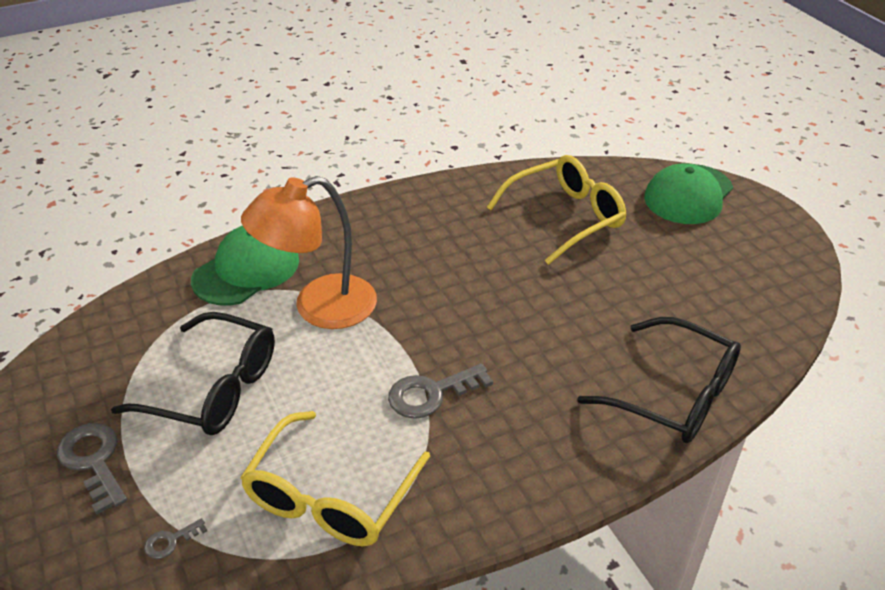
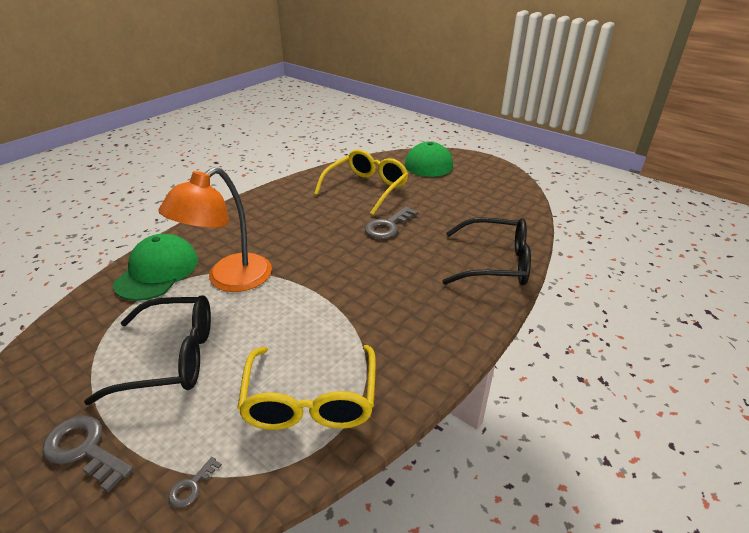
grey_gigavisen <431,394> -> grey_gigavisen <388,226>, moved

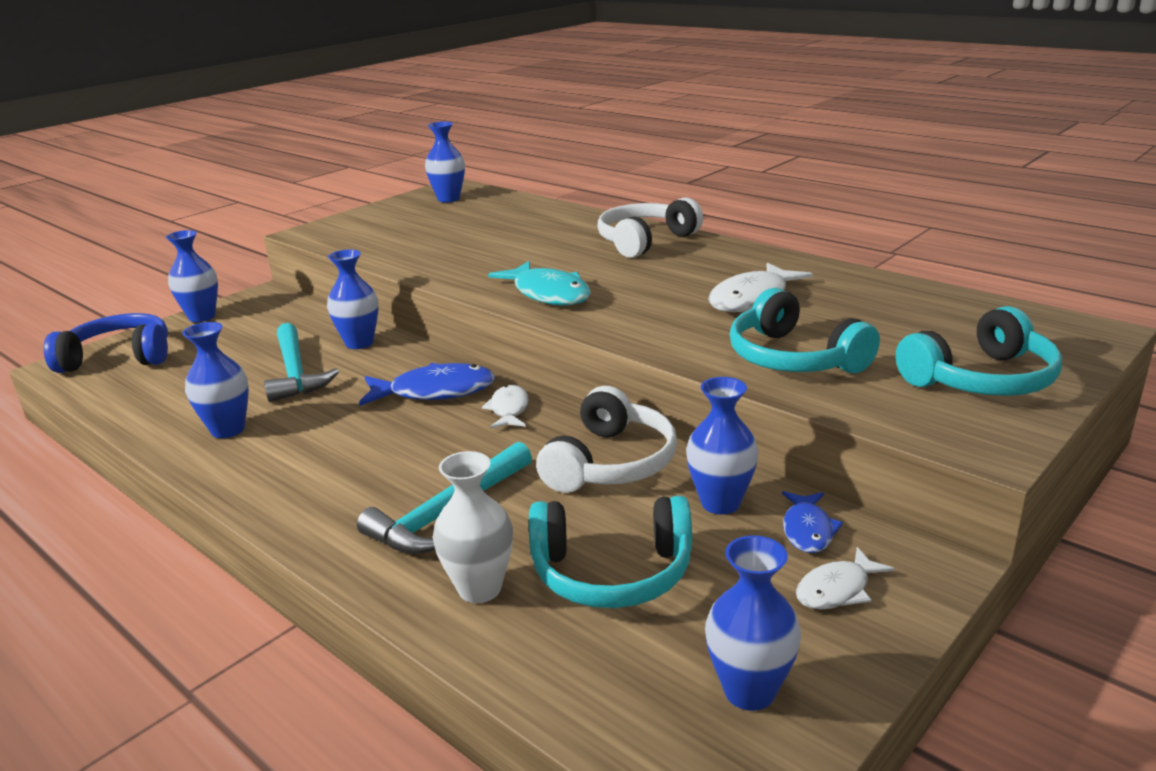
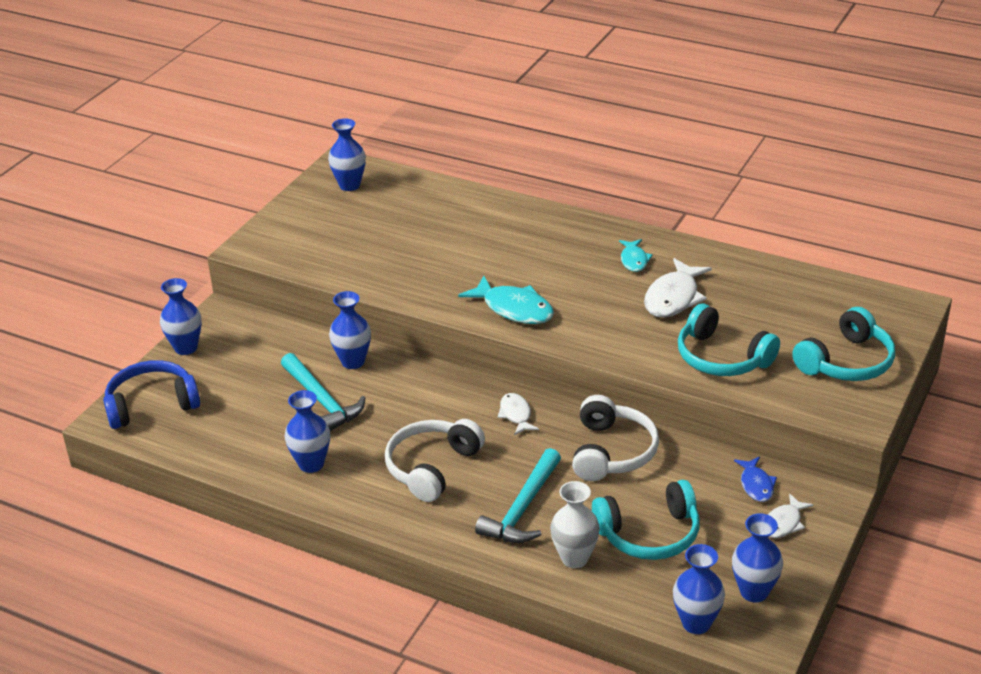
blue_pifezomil <435,392> -> none
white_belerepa <645,241> -> white_belerepa <432,467>, moved
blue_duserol <720,503> -> blue_duserol <696,623>, moved
none -> turquoise_pifezomil <634,260>

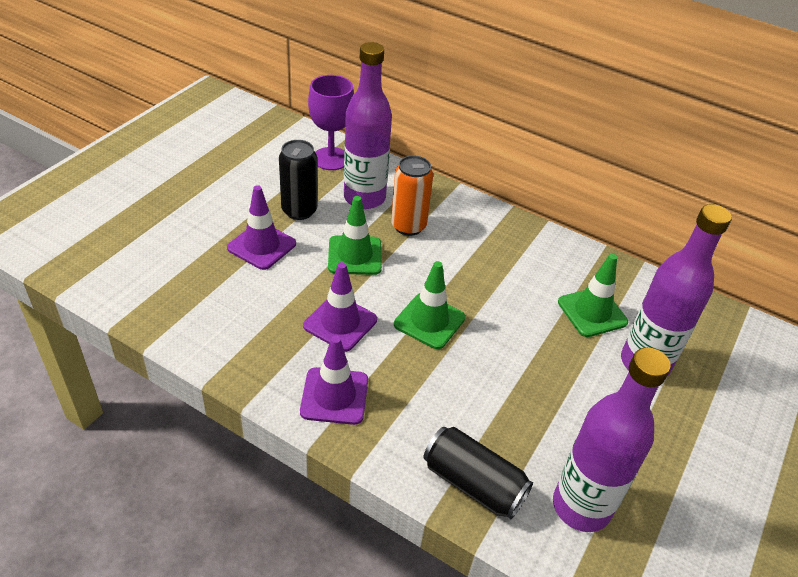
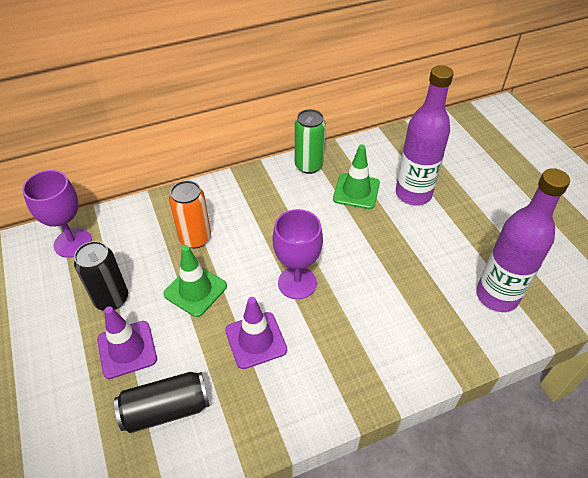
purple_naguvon <334,396> -> none
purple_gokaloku <364,198> -> none
green_naguvon <429,321> -> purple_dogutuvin <297,283>
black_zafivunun <473,484> -> black_zafivunun <166,409>, moved
none -> green_zafivunun <308,166>

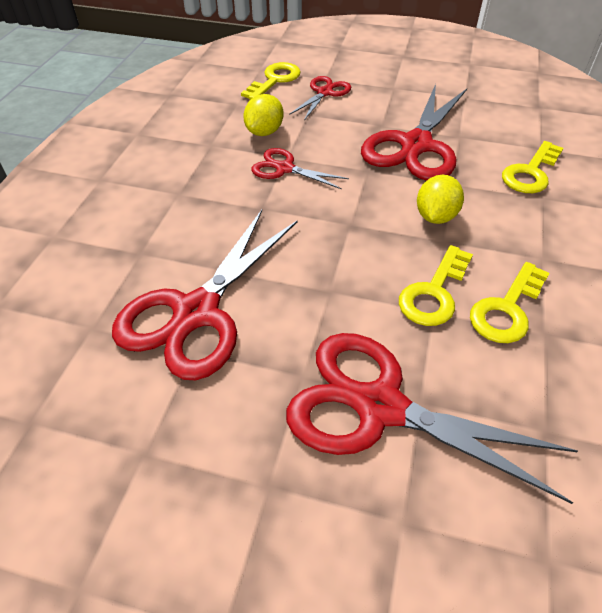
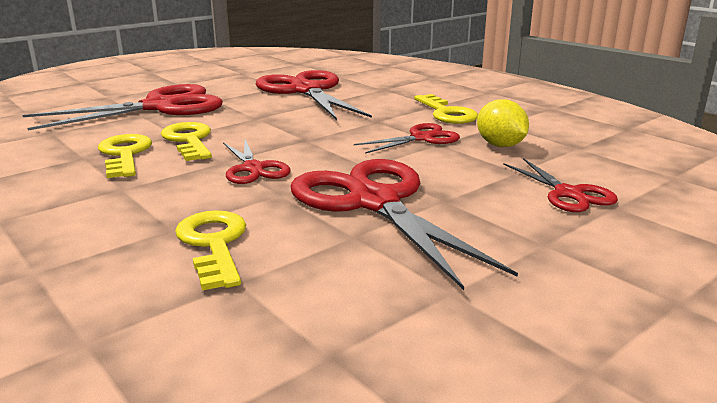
yellow_gigavisen <274,80> -> yellow_gigavisen <447,113>, moved
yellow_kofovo <435,216> -> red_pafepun <253,169>

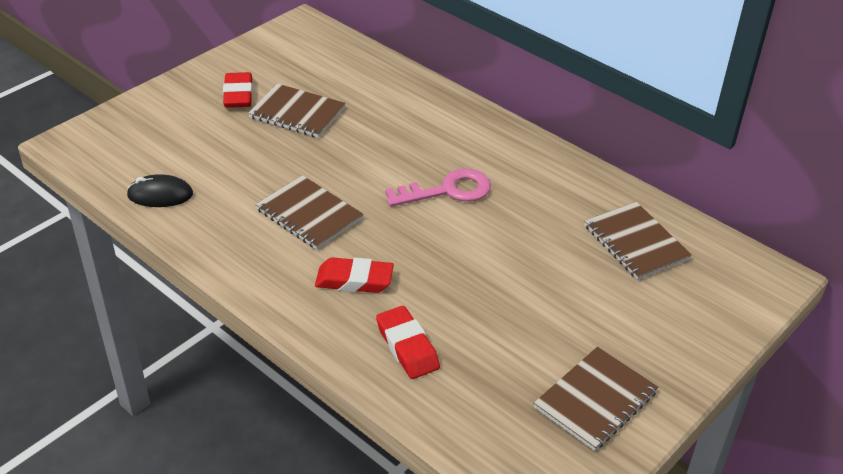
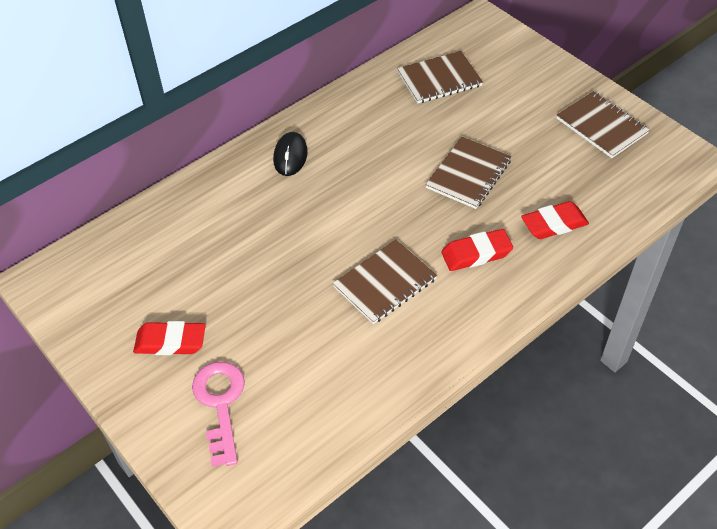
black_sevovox <160,195> -> black_sevovox <290,156>, moved
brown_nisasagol <297,113> -> brown_nisasagol <468,174>, moved
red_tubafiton <354,280> -> red_tubafiton <476,254>, 60 degrees clockwise
pink_gigavisen <448,191> -> pink_gigavisen <220,404>, moved

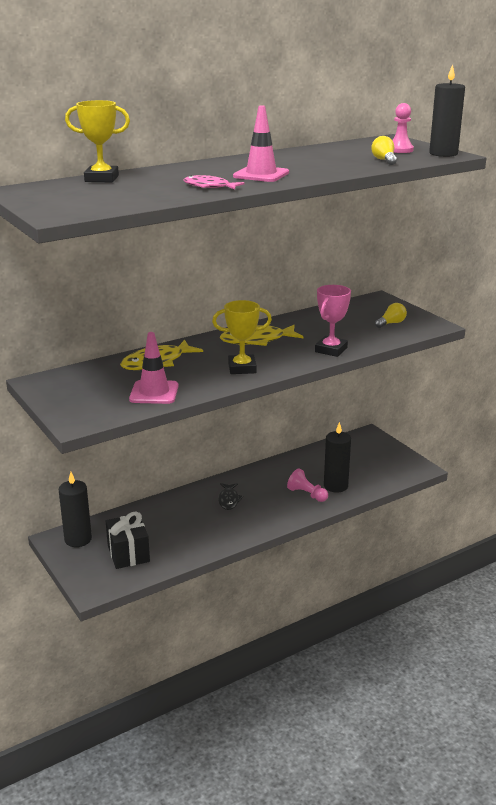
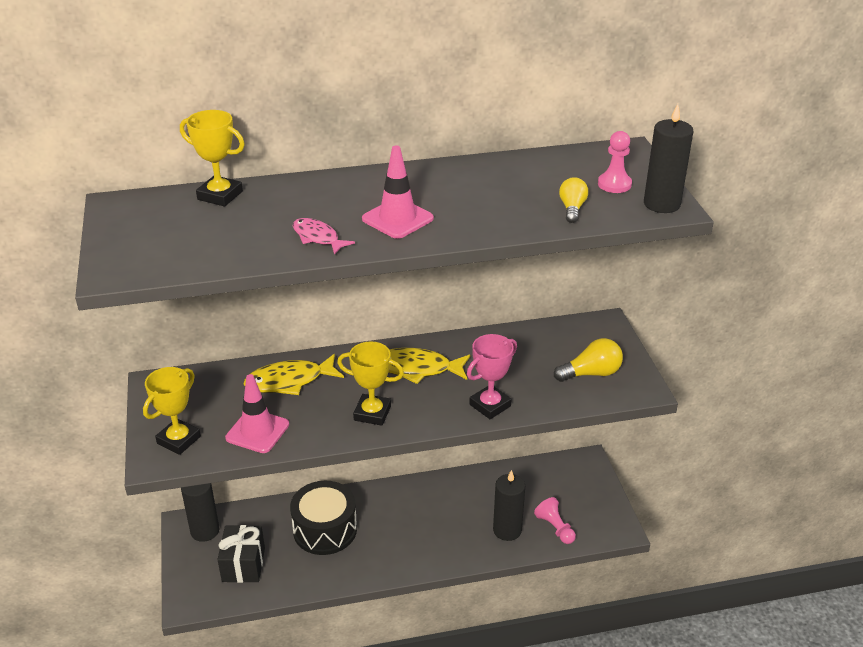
black_pifezomil <229,500> -> none
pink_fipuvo <307,494> -> pink_fipuvo <555,528>, moved
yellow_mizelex <391,323> -> yellow_mizelex <591,373>, x1.51
none -> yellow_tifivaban <178,440>
none -> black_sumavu <325,529>

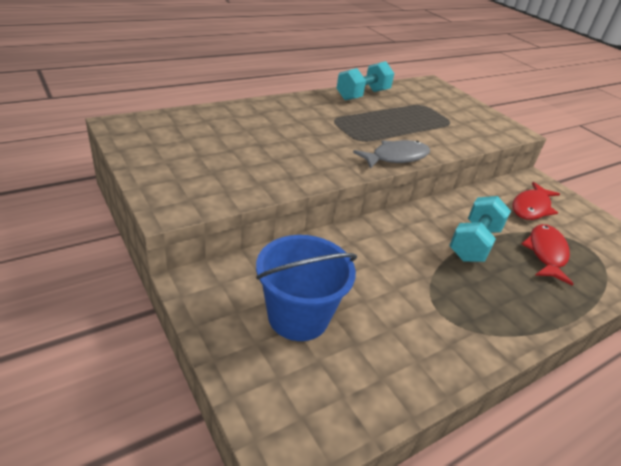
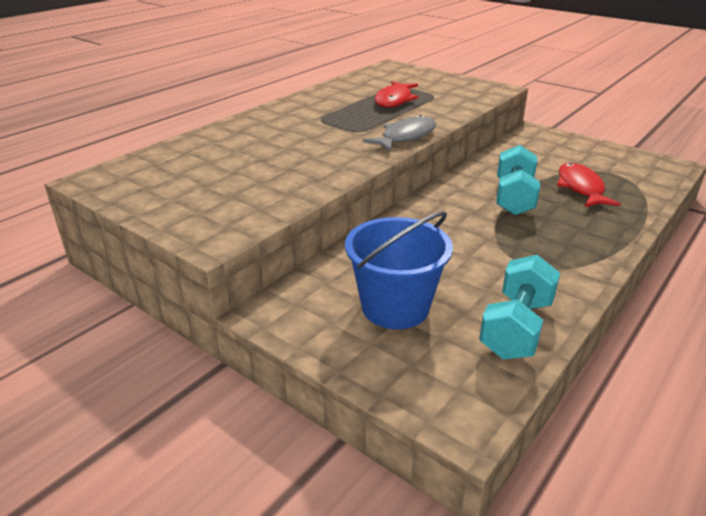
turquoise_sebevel <362,95> -> turquoise_sebevel <516,328>, moved
red_pifezomil <531,207> -> red_pifezomil <394,100>, moved

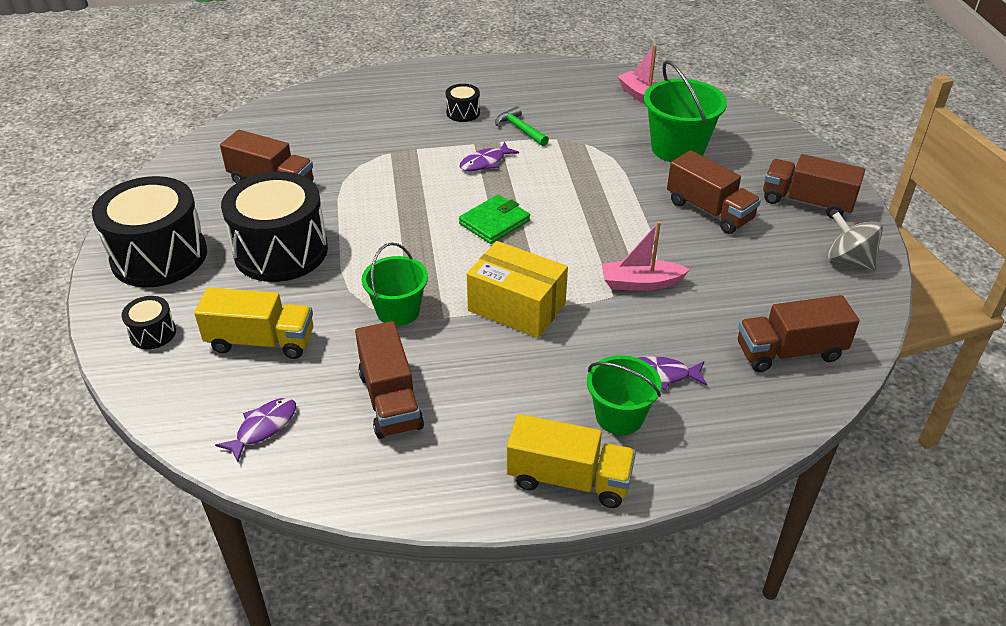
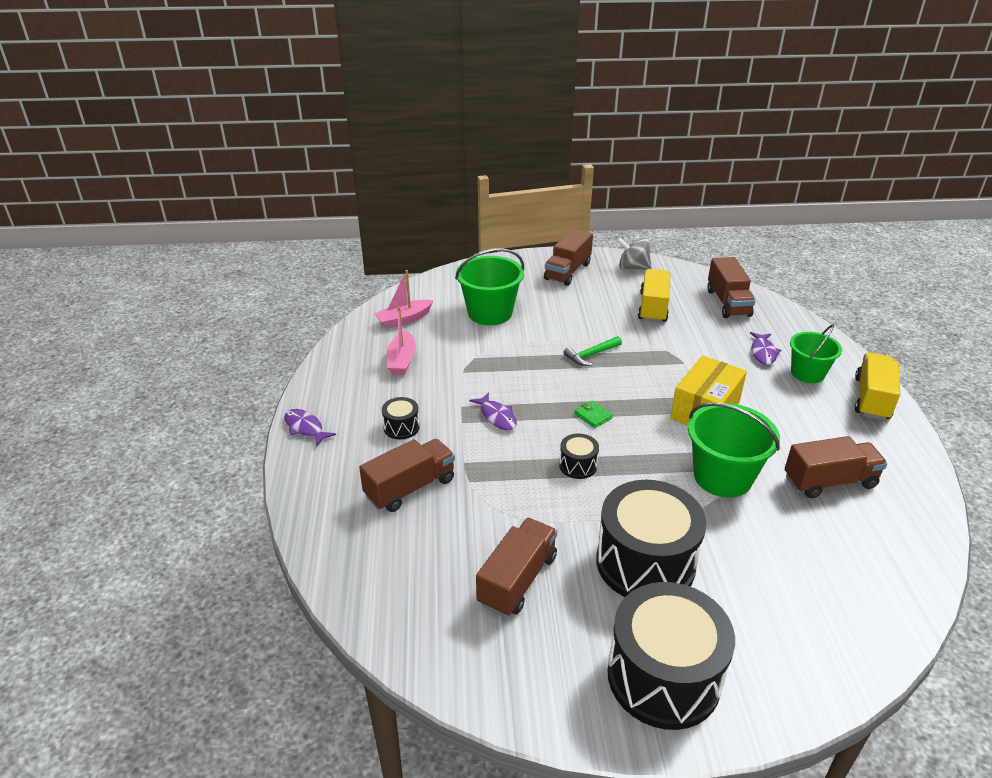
black_sumavu <153,333> -> black_sumavu <578,465>, moved
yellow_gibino <261,341> -> yellow_gibino <653,307>, moved
purple_pifezomil <263,428> -> purple_pifezomil <305,428>, moved
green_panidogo <398,311> -> green_panidogo <722,477>, x1.51
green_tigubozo <494,222> -> green_tigubozo <593,416>, x0.60
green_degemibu <520,129> -> green_degemibu <591,355>, moved
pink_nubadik <640,283> -> pink_nubadik <402,360>, moved
brown_gibino <709,211> -> brown_gibino <410,488>, moved
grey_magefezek <849,260> -> grey_magefezek <633,268>, 60 degrees clockwise

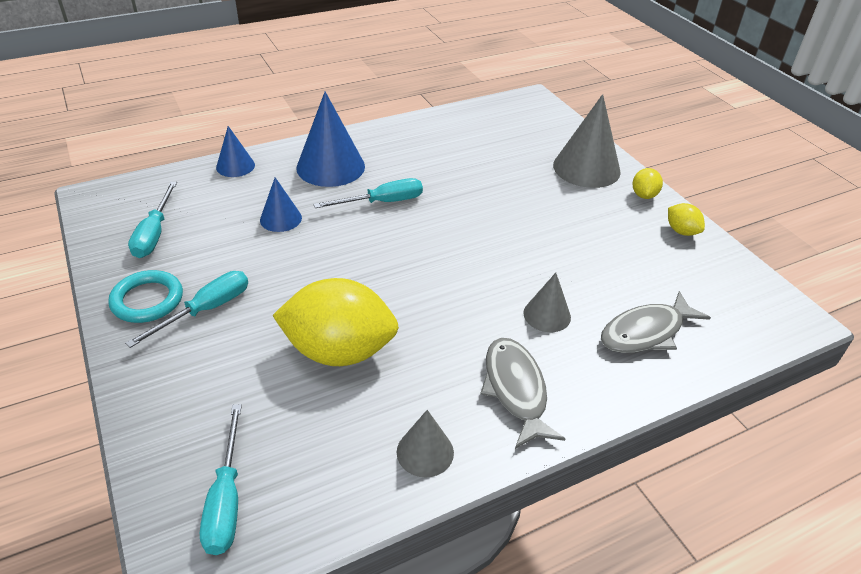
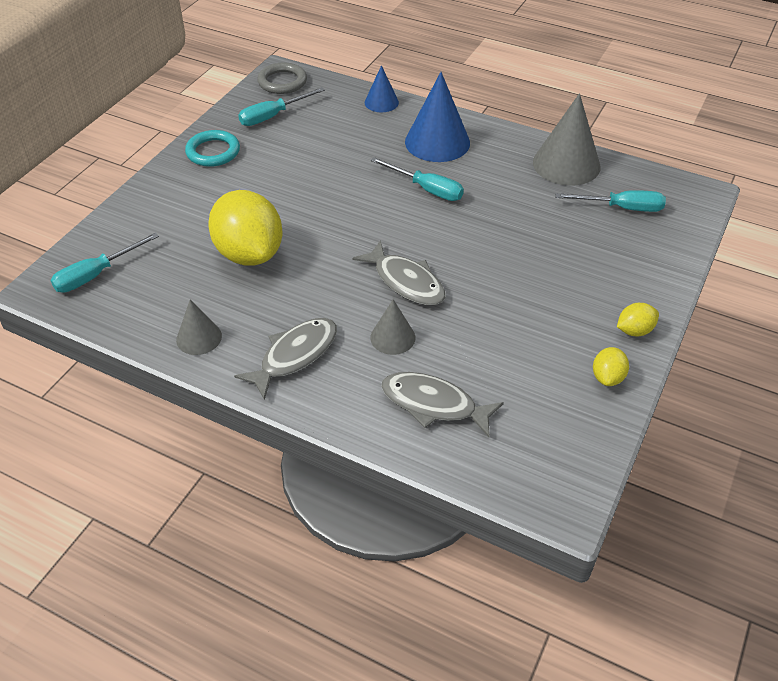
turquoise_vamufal <206,310> -> turquoise_vamufal <621,208>, moved
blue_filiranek <280,219> -> none
grey_filiranek <586,168> -> grey_filiranek <566,164>, moved
none -> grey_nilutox <282,82>
none -> grey_pifezomil <406,282>

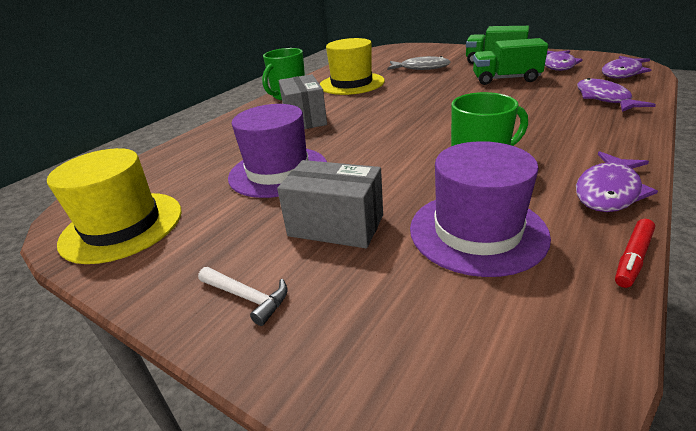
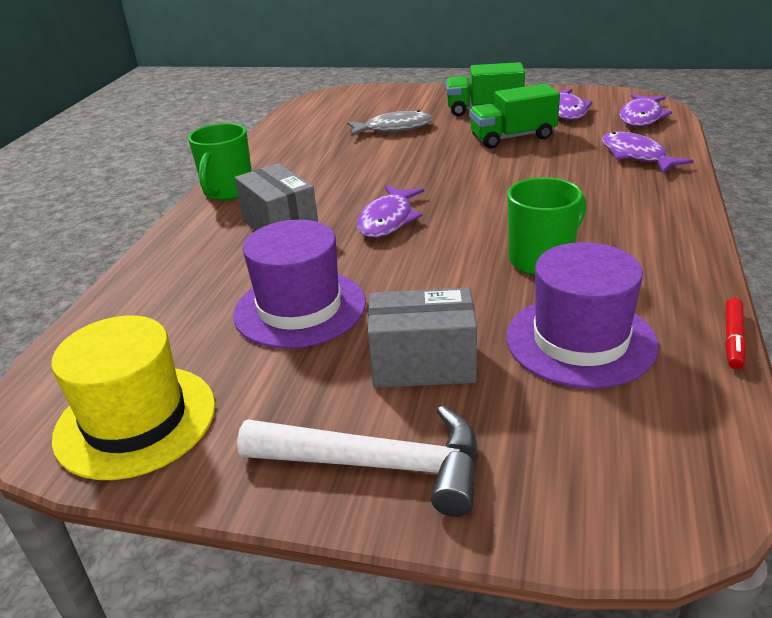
white_degemibu <247,297> -> white_degemibu <377,464>, x2.02
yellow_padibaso <351,83> -> none
purple_pifezomil <608,191> -> purple_pifezomil <388,220>, moved

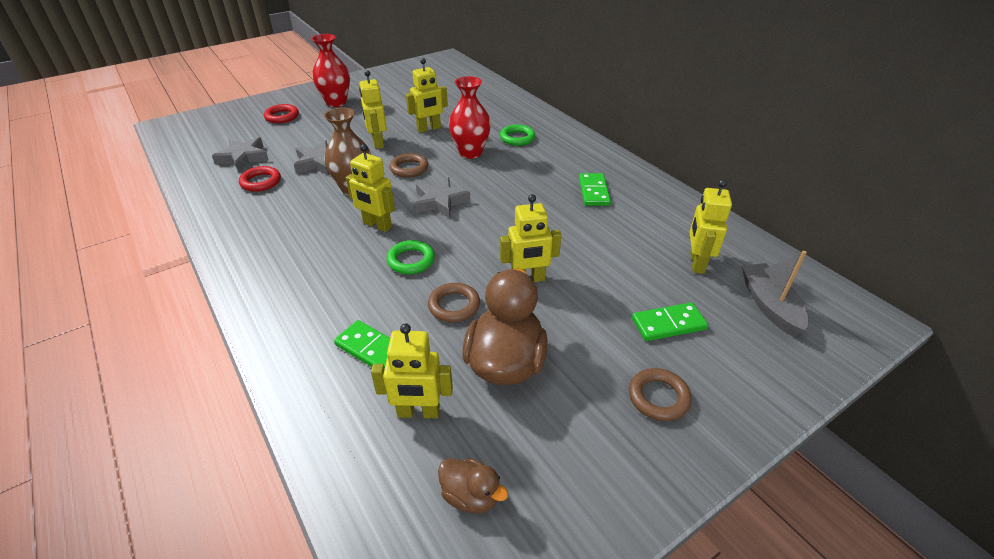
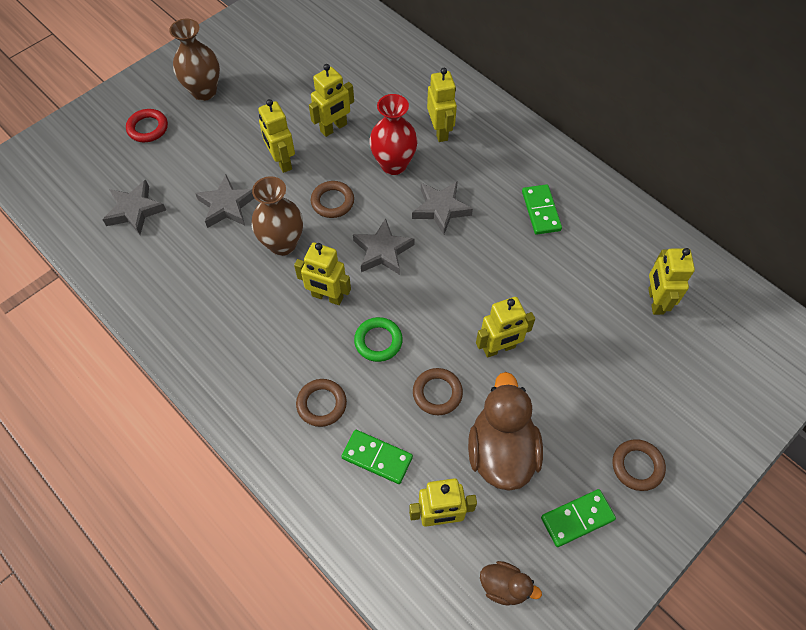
red_nilutox <261,182> -> none
red_duserol <336,102> -> brown_duserol <204,91>
green_nilutox <517,138> -> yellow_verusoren <440,131>
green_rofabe <668,324> -> green_rofabe <577,518>, moved
grey_nubadik <769,305> -> none
none -> brown_nilutox <321,404>
none -> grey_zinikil <441,209>

